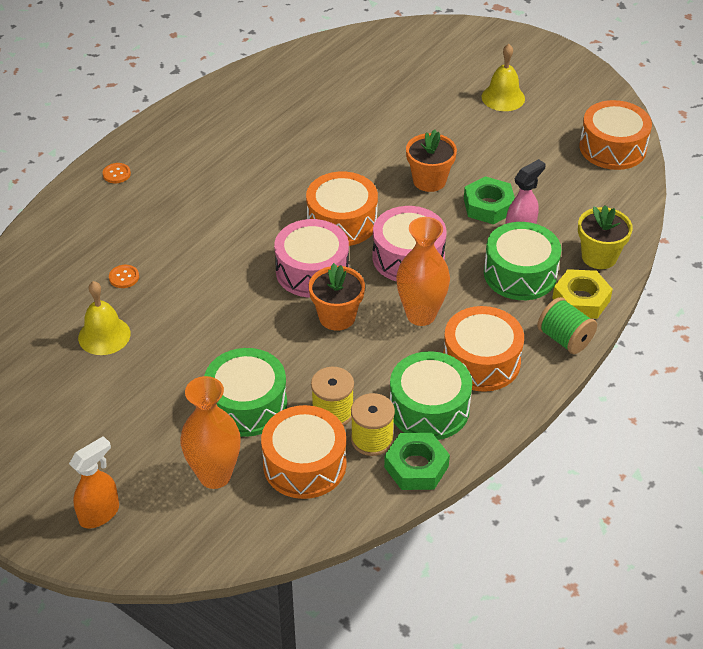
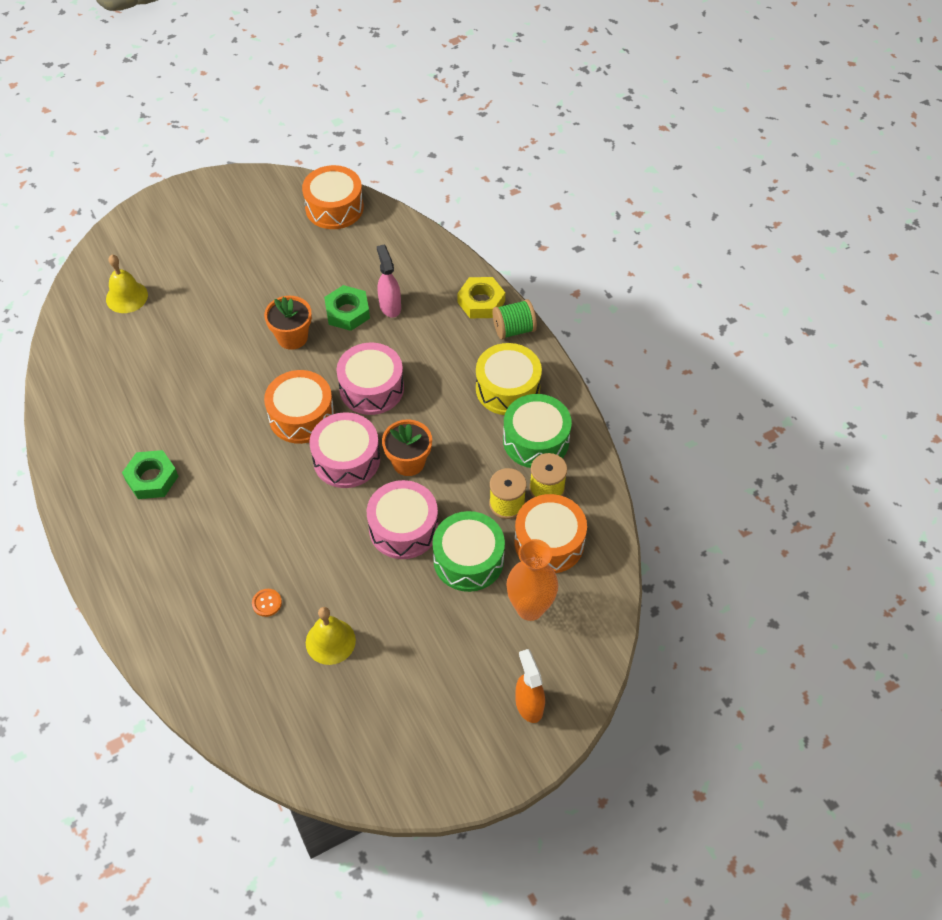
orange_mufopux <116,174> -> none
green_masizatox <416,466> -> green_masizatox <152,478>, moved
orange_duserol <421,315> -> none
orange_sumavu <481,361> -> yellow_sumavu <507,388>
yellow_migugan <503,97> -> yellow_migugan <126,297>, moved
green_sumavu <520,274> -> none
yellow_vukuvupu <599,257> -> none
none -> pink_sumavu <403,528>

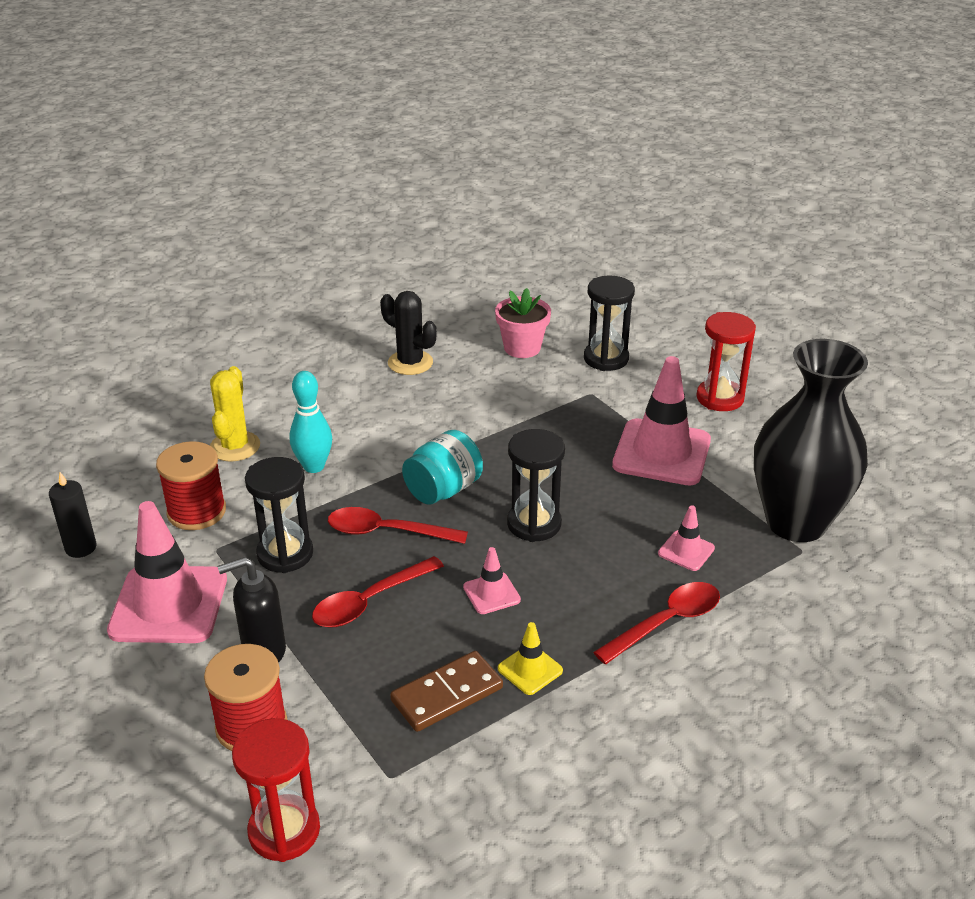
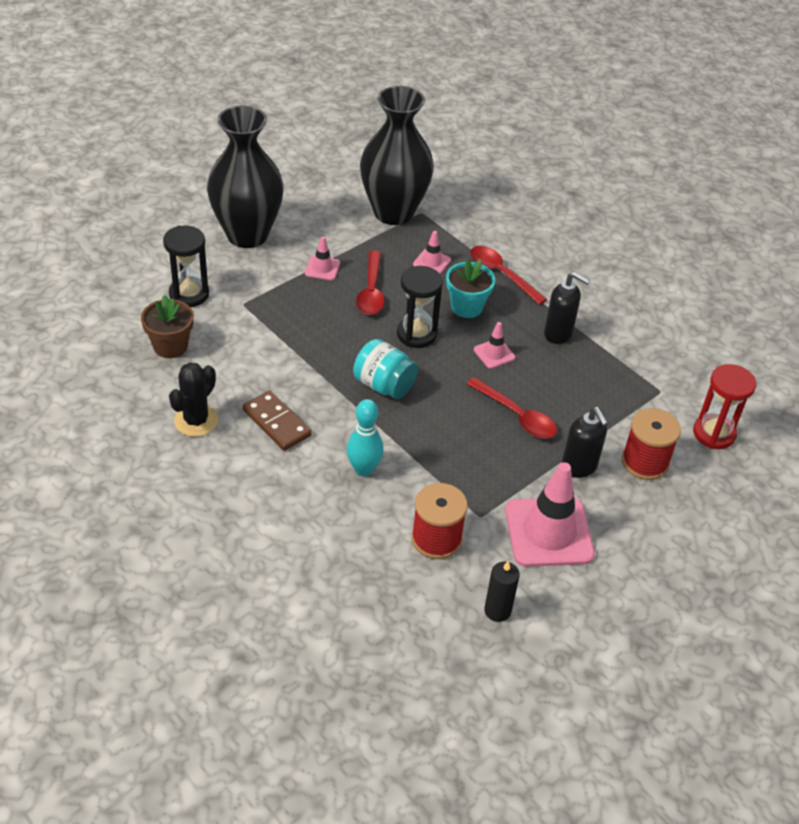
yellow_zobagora <235,446> -> none
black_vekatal <285,554> -> none
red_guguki <387,532> -> red_guguki <371,291>, moved
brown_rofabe <447,694> -> brown_rofabe <276,423>, moved
pink_vukuvupu <522,348> -> brown_vukuvupu <170,346>
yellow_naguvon <530,670> -> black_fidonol <558,334>
pink_naguvon <661,453> -> pink_naguvon <322,268>, x0.47
red_vekatal <720,398> -> black_duserol <247,235>
none -> turquoise_vukuvupu <466,307>

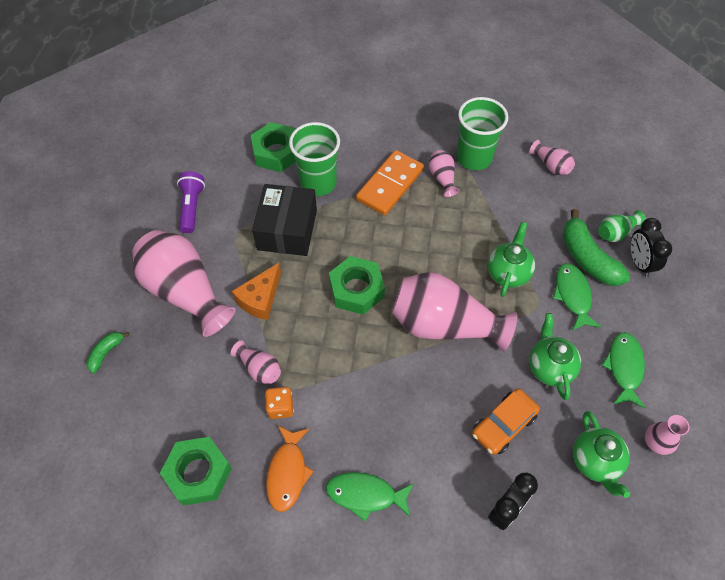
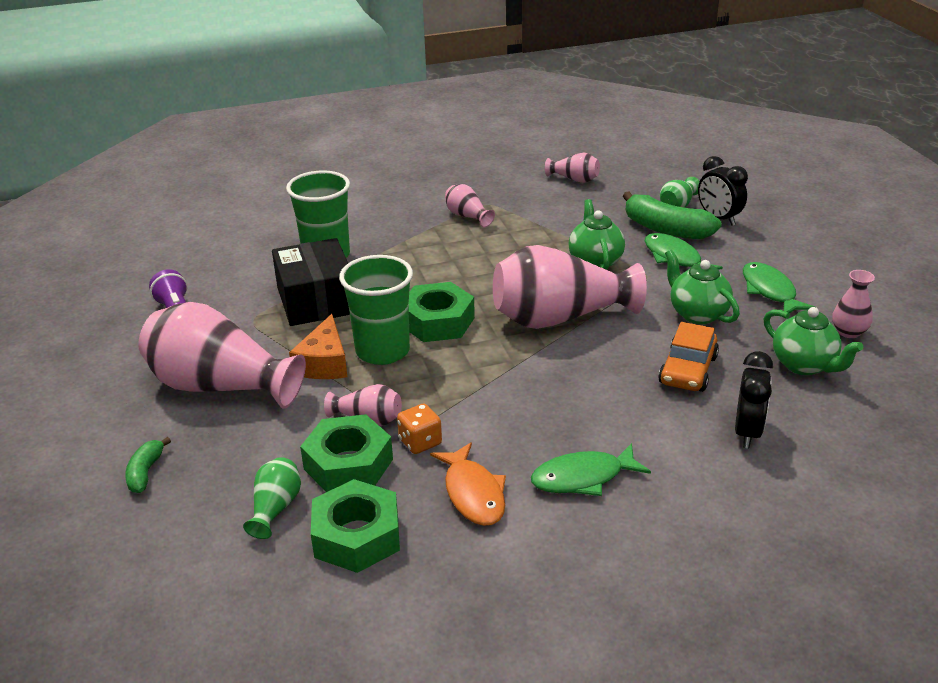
green_masizatox <276,152> -> green_masizatox <348,464>, moved
orange_rofabe <390,184> -> none
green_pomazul <474,158> -> green_pomazul <382,351>, moved
none -> green_duserol <275,508>

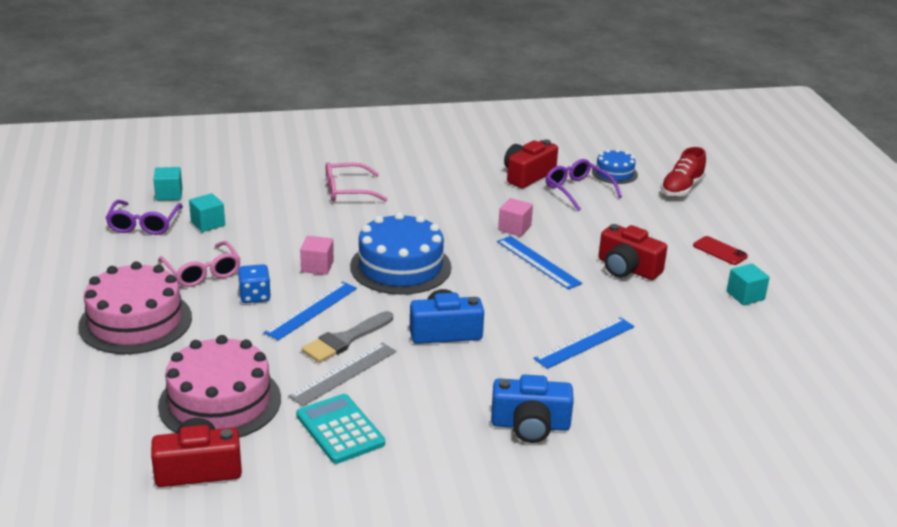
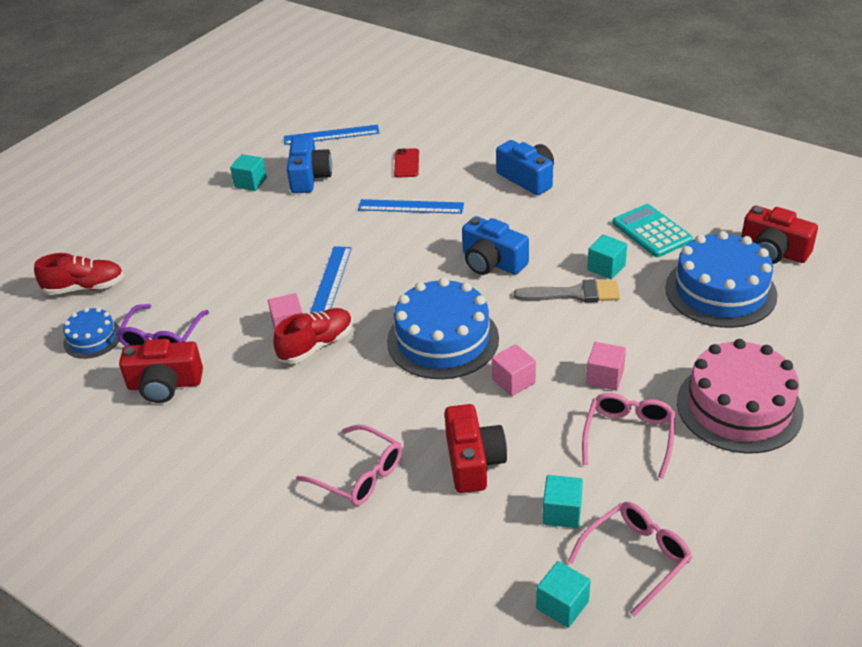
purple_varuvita <144,224> -> pink_varuvita <636,558>
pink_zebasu <220,402> -> blue_zebasu <720,291>
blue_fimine <255,296> -> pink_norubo <605,377>
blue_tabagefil <311,310> -> blue_tabagefil <331,135>, moved
grey_tabagefil <344,373> -> turquoise_norubo <606,267>
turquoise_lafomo <340,429> -> turquoise_lafomo <651,231>, 135 degrees clockwise
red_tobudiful <627,268> -> red_tobudiful <473,461>, moved
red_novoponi <720,251> -> red_novoponi <406,163>, moved
none -> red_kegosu <316,345>
none -> blue_tobudiful <309,177>

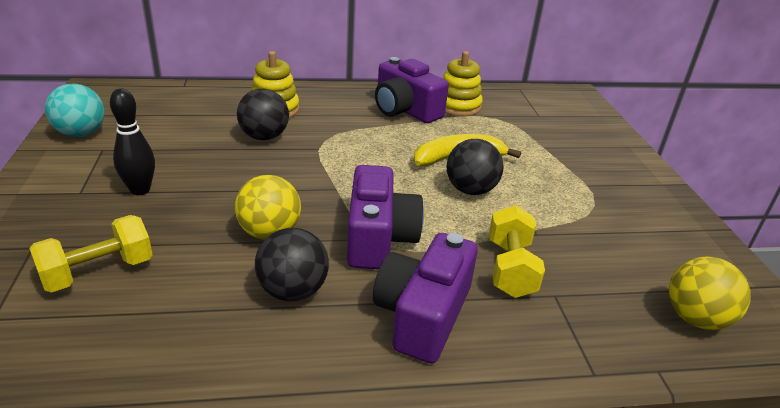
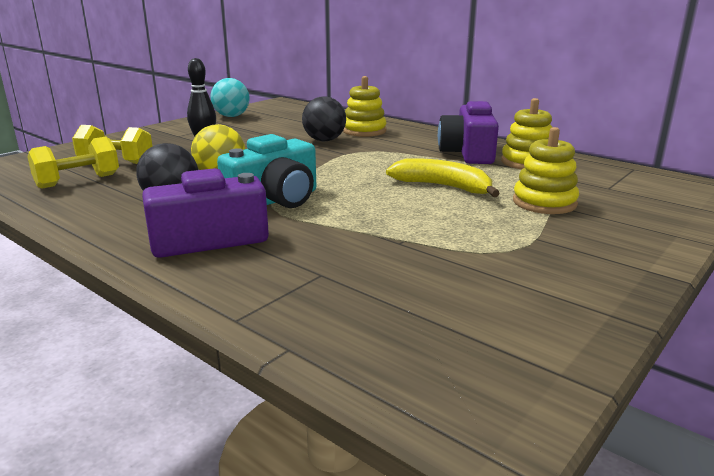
purple_tobudiful <378,238> -> turquoise_tobudiful <275,200>
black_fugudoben <470,190> -> none
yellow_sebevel <510,268> -> yellow_sebevel <78,181>, moved
yellow_fugudoben <695,318> -> none
none -> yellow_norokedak <544,203>

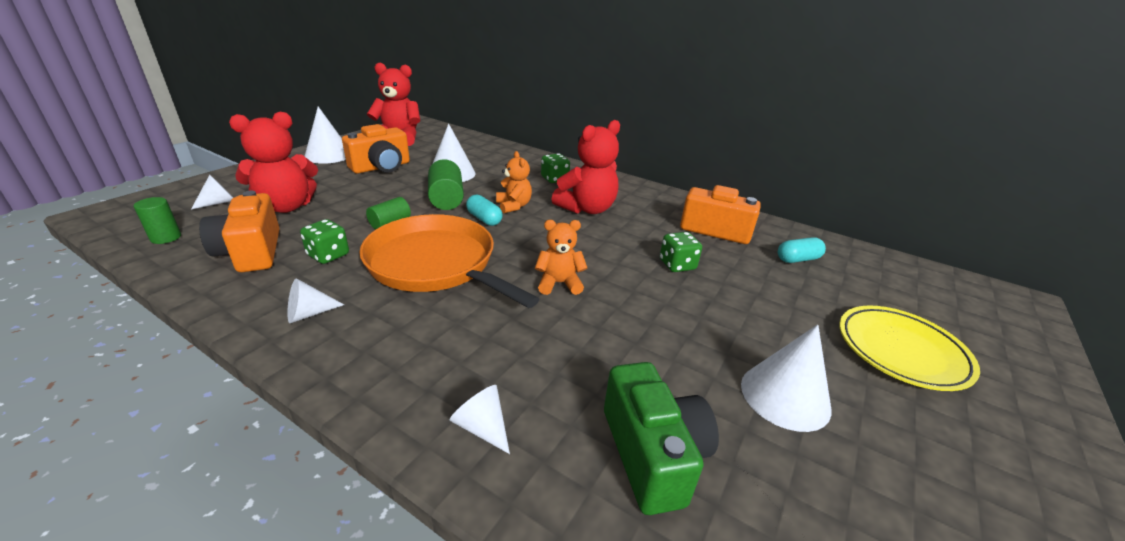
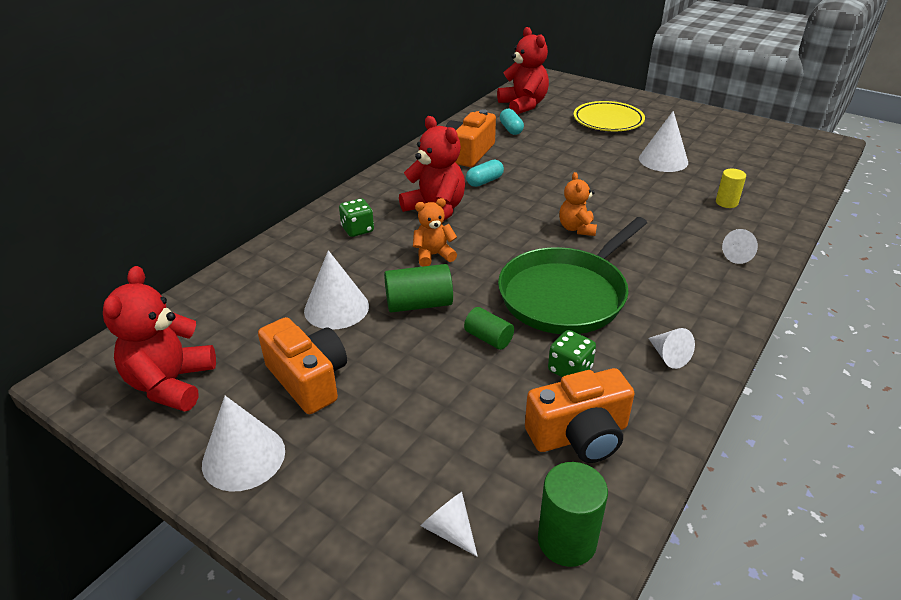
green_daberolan <166,237> -> green_daberolan <567,540>, x1.57
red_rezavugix <286,206> -> red_rezavugix <523,105>, moved
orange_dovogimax <435,264> -> green_dovogimax <566,295>
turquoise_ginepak <484,219> -> turquoise_ginepak <484,181>, moved
green_tobudiful <652,454> -> yellow_daberolan <726,202>
green_fimine <677,265> -> none

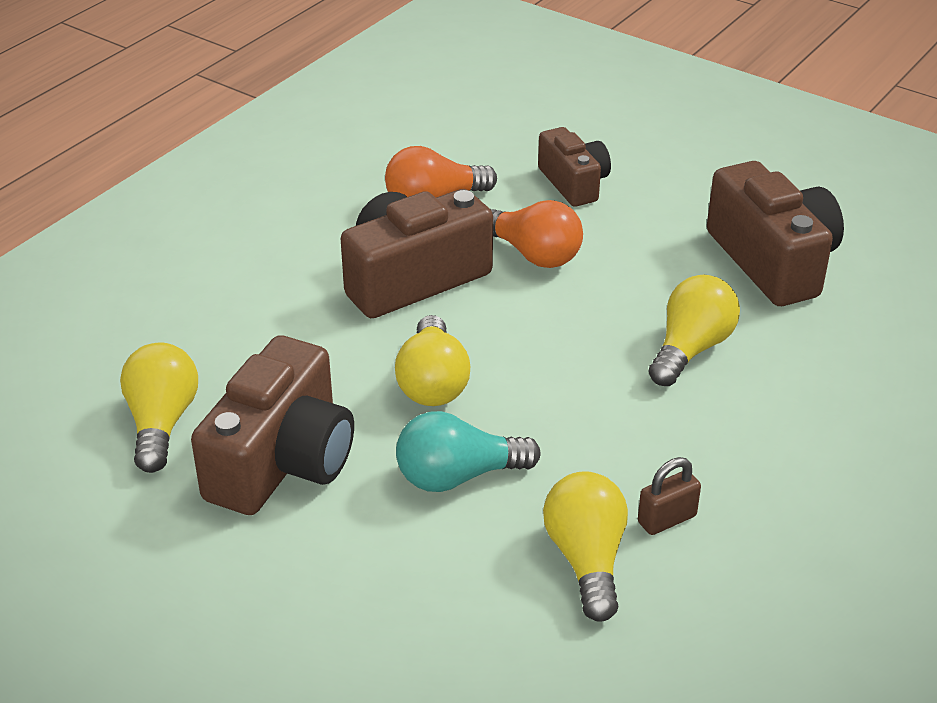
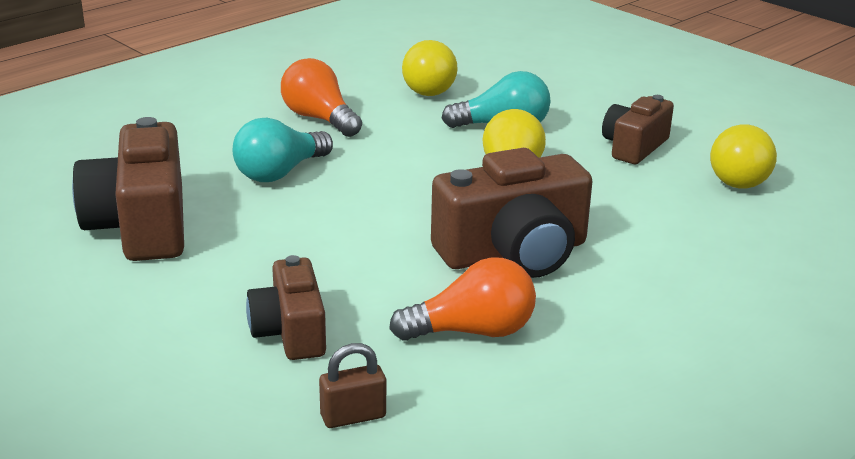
brown_tobudiful <282,461> -> brown_tobudiful <634,147>, x0.60
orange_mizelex <533,254> -> orange_mizelex <319,119>, moved
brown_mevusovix <666,519> -> brown_mevusovix <353,416>, moved
yellow_mizelex <691,349> -> turquoise_mizelex <280,173>

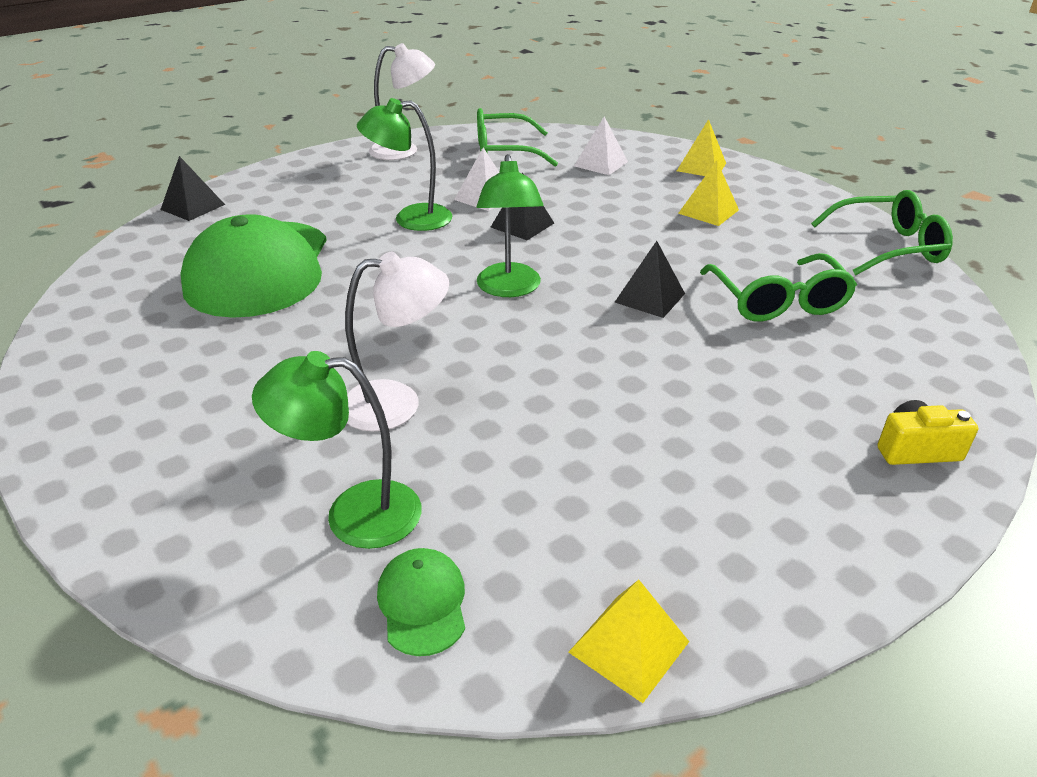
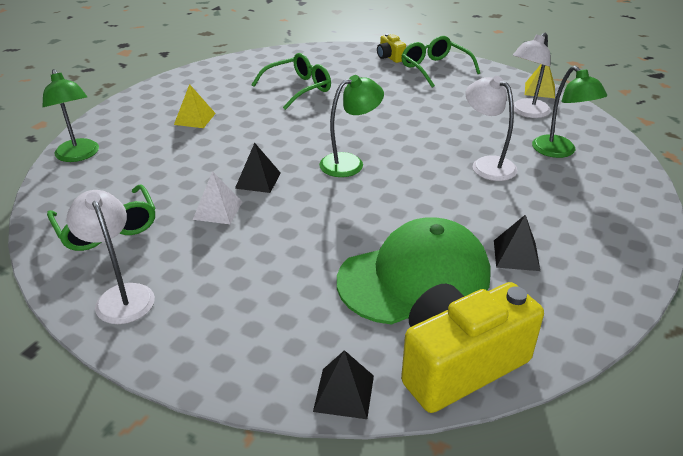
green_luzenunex <411,219> -> green_luzenunex <79,155>, moved
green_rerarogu <422,603> -> none
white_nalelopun <600,164> -> none
black_nalelopun <650,297> -> black_nalelopun <516,255>, moved
yellow_nalelopun <701,167> -> none
green_varuvita <888,247> -> green_varuvita <434,68>, moved
none -> yellow_tobudiful <459,363>
none -> white_luzenunex <526,112>

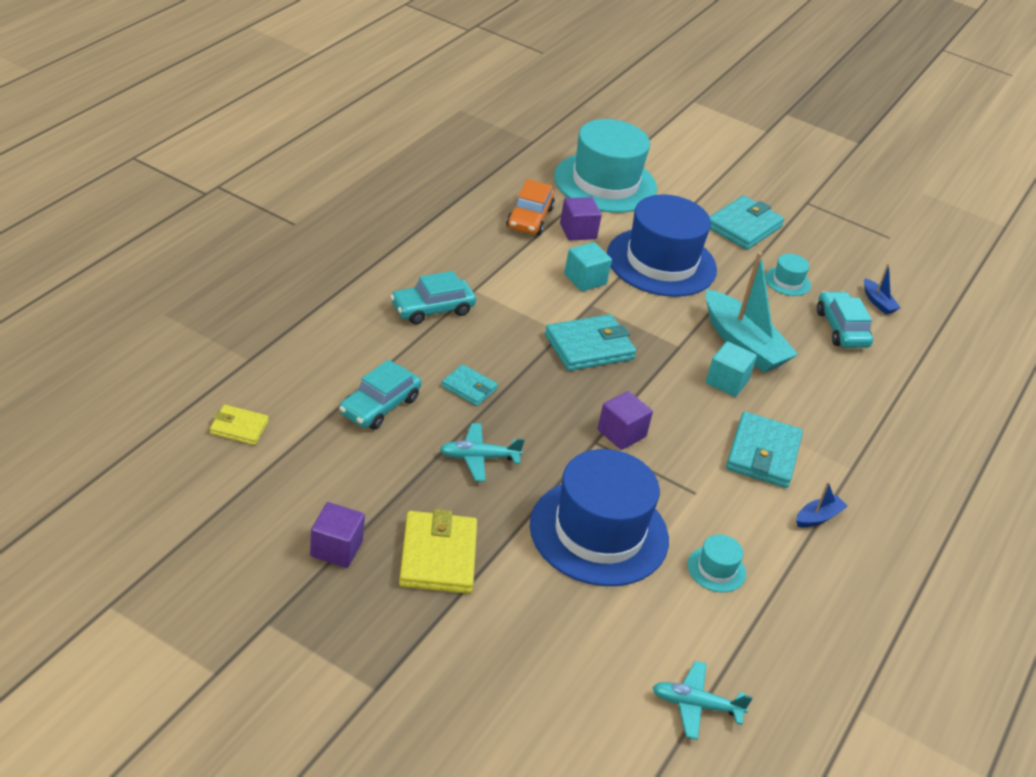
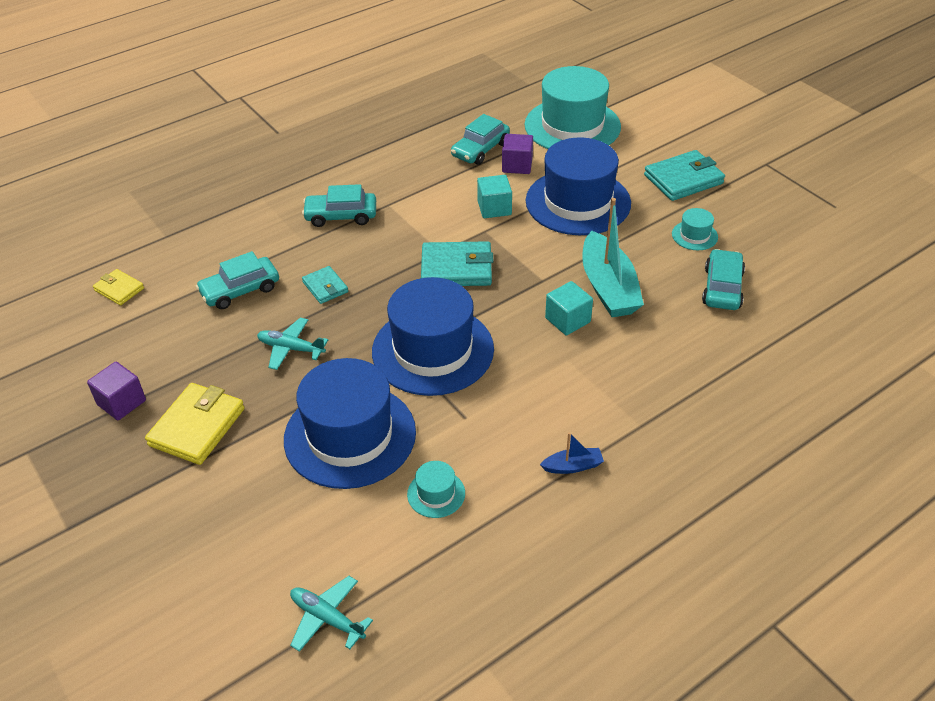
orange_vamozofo <529,218> -> turquoise_vamozofo <480,149>
purple_norubo <621,433> -> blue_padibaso <433,350>
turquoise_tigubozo <763,454> -> none
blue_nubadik <878,302> -> none

